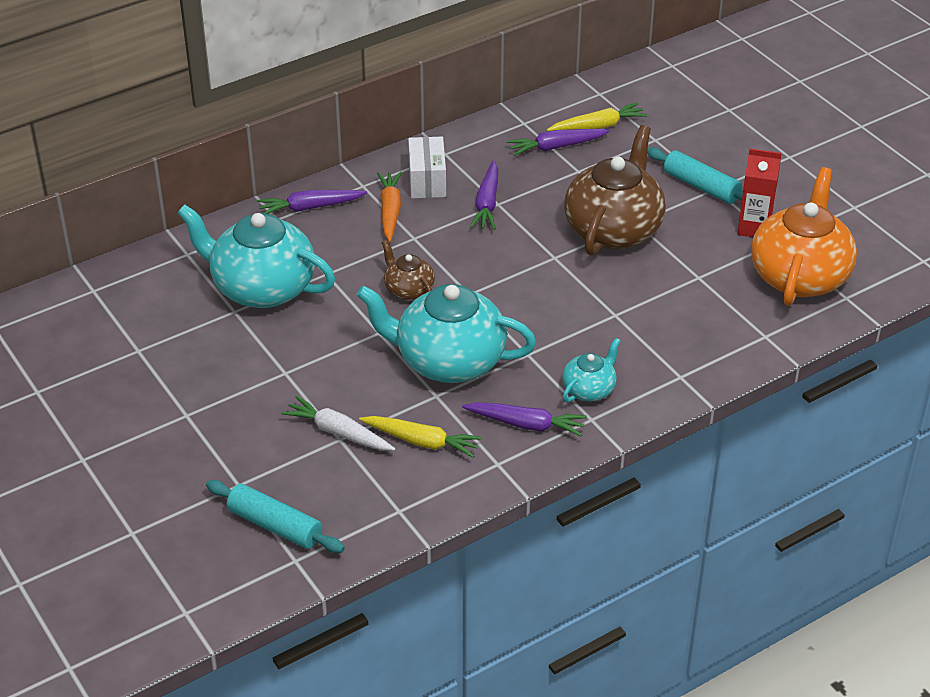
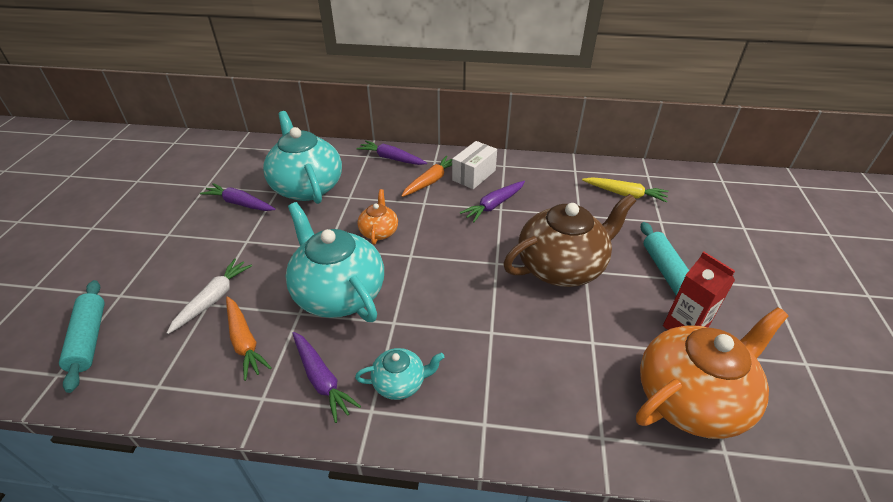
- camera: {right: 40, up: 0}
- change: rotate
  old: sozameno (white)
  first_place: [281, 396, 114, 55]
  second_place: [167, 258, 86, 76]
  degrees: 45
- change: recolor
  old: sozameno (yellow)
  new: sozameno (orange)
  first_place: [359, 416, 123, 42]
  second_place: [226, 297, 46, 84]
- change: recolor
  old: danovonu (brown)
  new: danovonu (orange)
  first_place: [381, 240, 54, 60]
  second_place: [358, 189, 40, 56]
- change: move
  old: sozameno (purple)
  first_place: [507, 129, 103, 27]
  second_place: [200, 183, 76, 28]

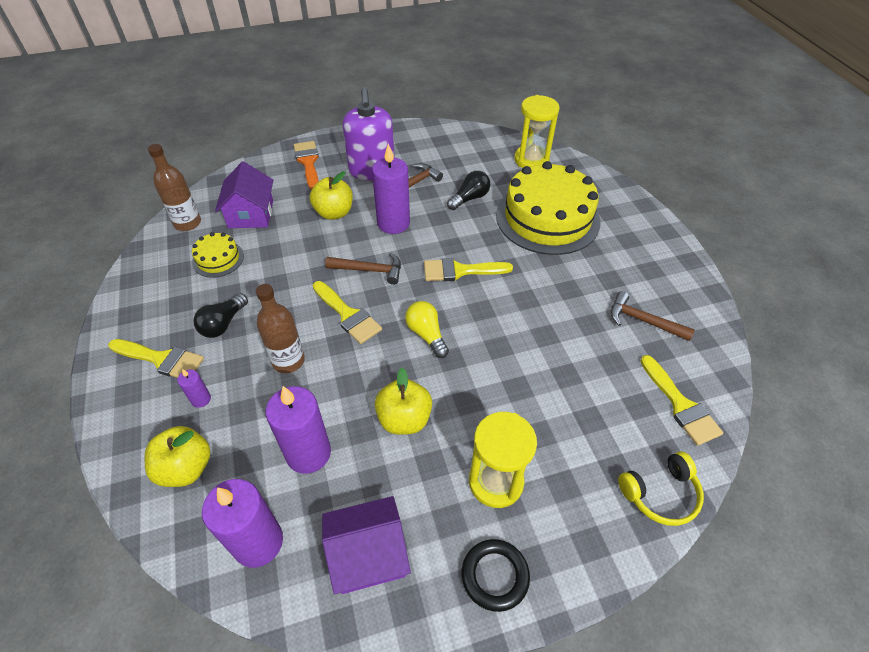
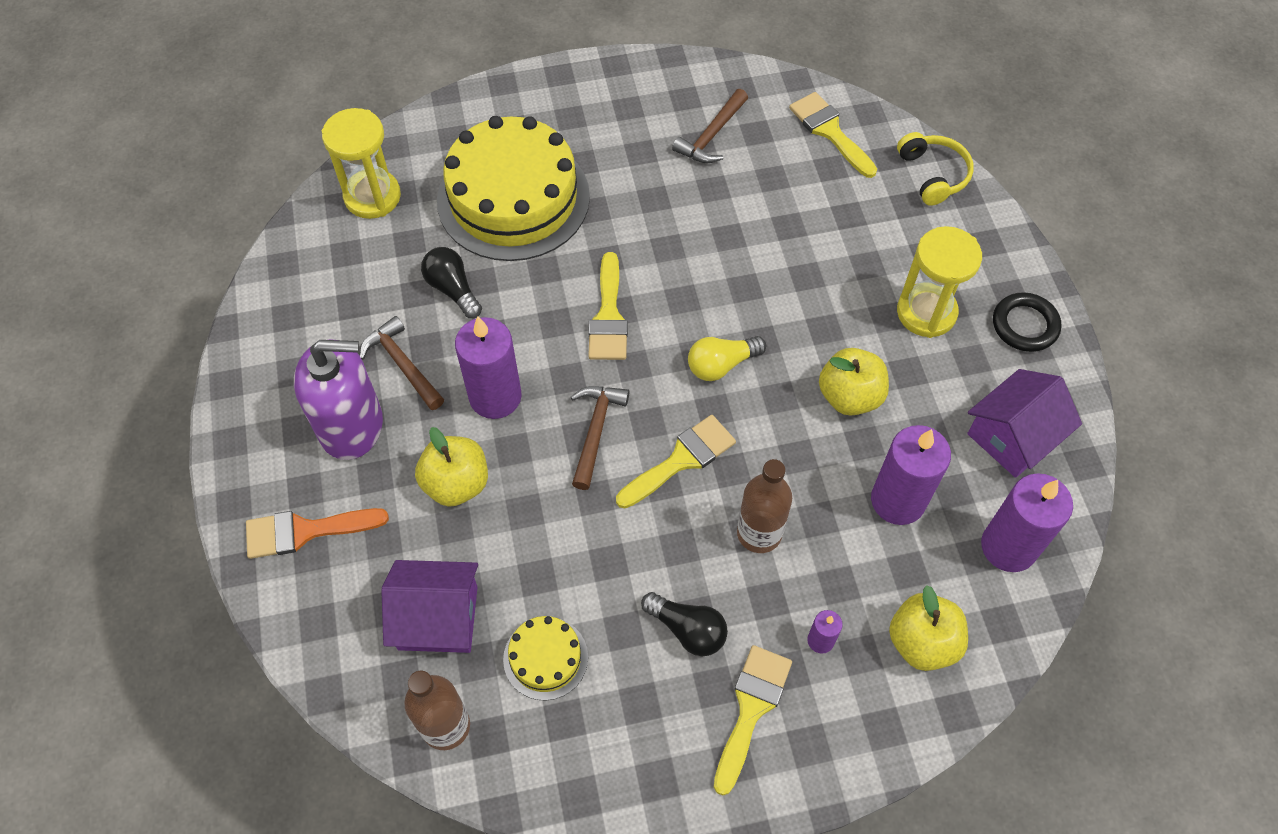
- camera: {right: -85, up: 10}
- change: rotate
  old: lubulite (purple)
  first_place: [322, 496, 89, 98]
  second_place: [967, 369, 115, 109]
  degrees: 60
- change: rotate
  old: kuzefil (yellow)
  first_place: [640, 355, 83, 91]
  second_place: [789, 92, 88, 86]
  degrees: -105

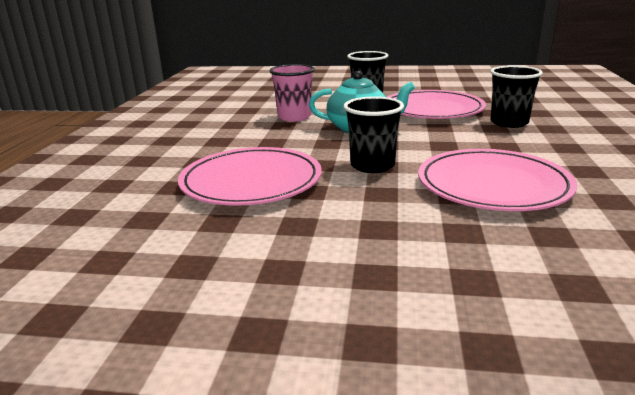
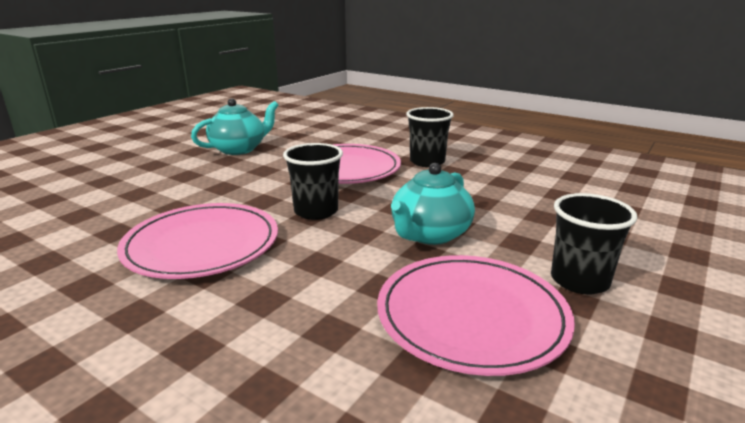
- camera: {right: 115, up: 0}
- change: delete
  old: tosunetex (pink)
  first_place: [269, 64, 46, 58]
- change: move
  old: tosunetex (black)
  first_place: [490, 65, 53, 63]
  second_place: [406, 107, 48, 60]
- change: insert
  new: danovonu (turquoise)
  second_place: [191, 98, 88, 57]

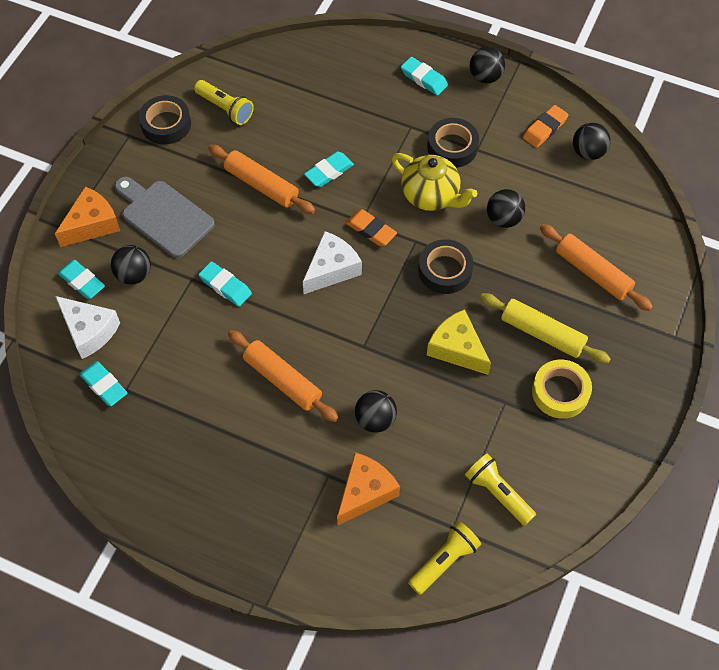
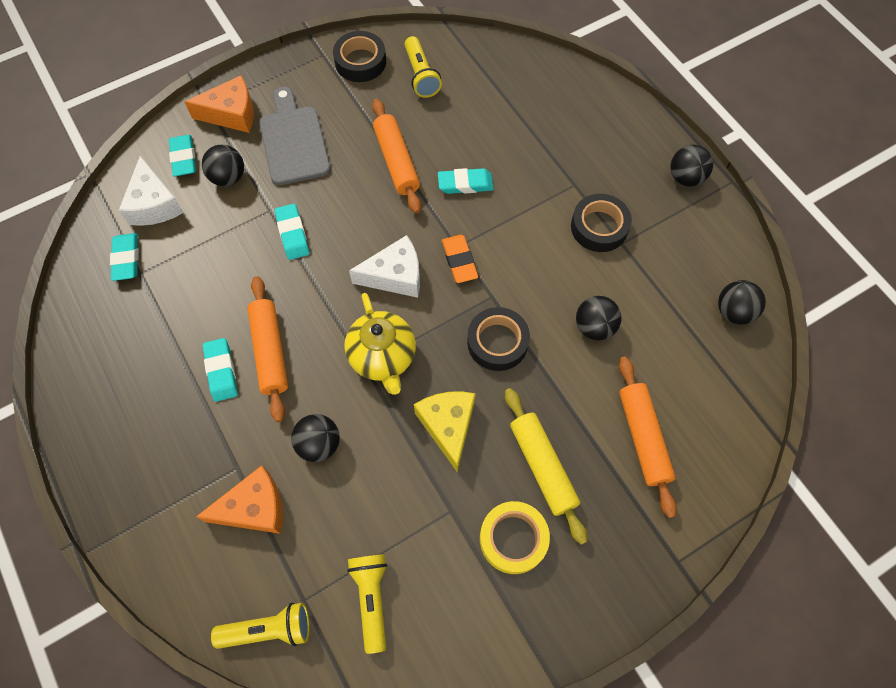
- camera: {right: 35, up: 5}
- change: move
  old: danovonu (yellow)
  first_place: [392, 153, 85, 58]
  second_place: [344, 293, 72, 102]
- change: move
  old: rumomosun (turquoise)
  first_place: [401, 57, 47, 39]
  second_place: [203, 338, 35, 64]
- change: delete
  old: rumomosun (orange)
  first_place: [523, 105, 46, 43]

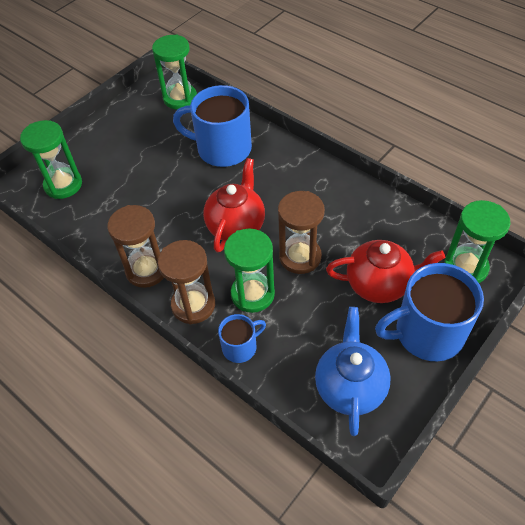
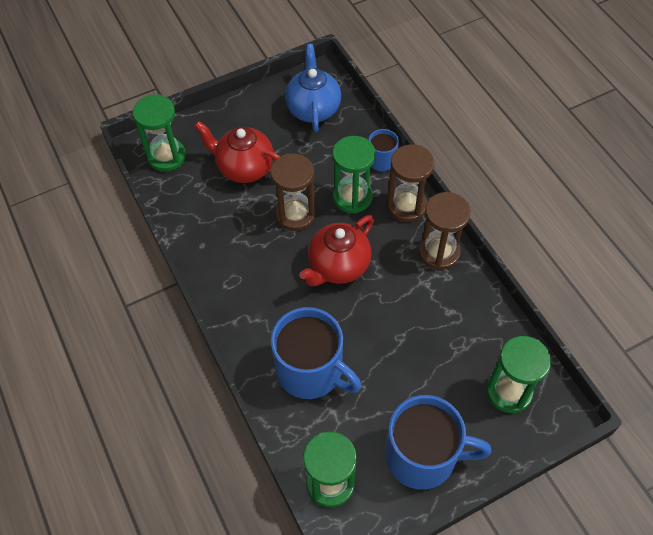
- camera: {right: -160, up: 5}
- change: rotate
  old: danovonu (blue)
  first_place: [315, 307, 76, 129]
  second_place: [285, 44, 56, 88]
  degrees: 150
- change: move
  old: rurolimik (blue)
  first_place: [375, 263, 109, 98]
  second_place: [385, 395, 106, 95]

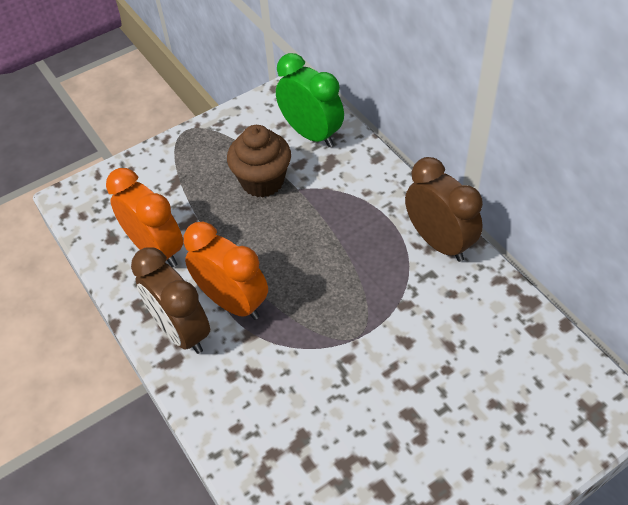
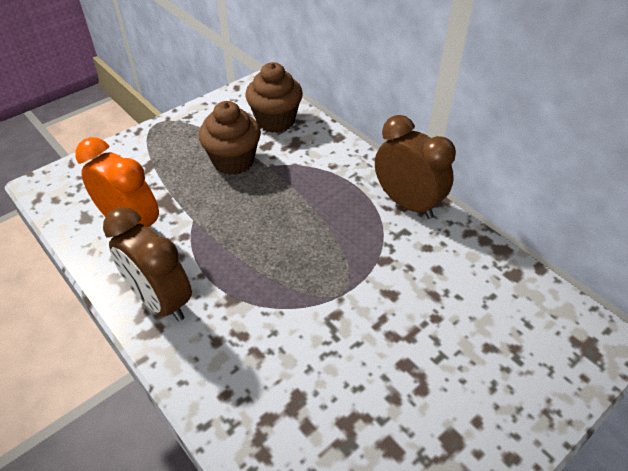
- camera: {right: -10, up: -5}
- change: delete
  old: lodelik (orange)
  first_place: [183, 221, 85, 99]
- change: replace
  old: lodelik (green)
  new: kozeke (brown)
  first_place: [276, 53, 68, 94]
  second_place: [245, 62, 58, 71]

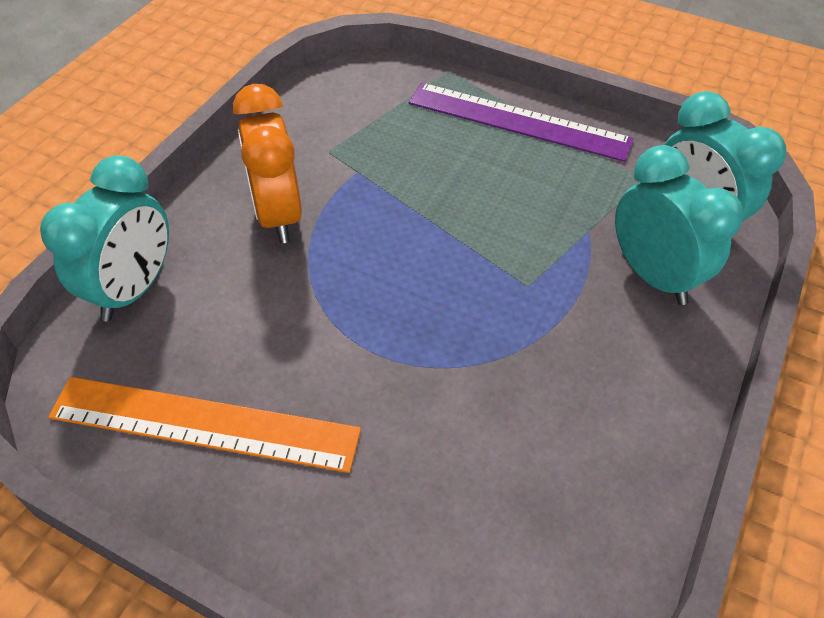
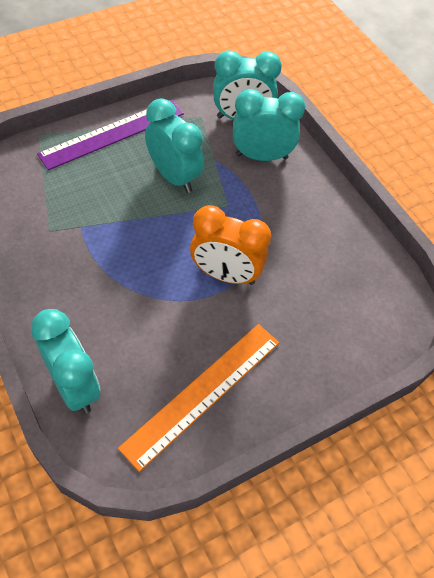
- camera: {right: -60, up: 5}
- change: move
  old: lodelik (orange)
  first_place: [233, 84, 69, 159]
  second_place: [190, 205, 81, 80]
- change: insert
  new: lodelik (turquoise)
  second_place: [145, 98, 59, 95]

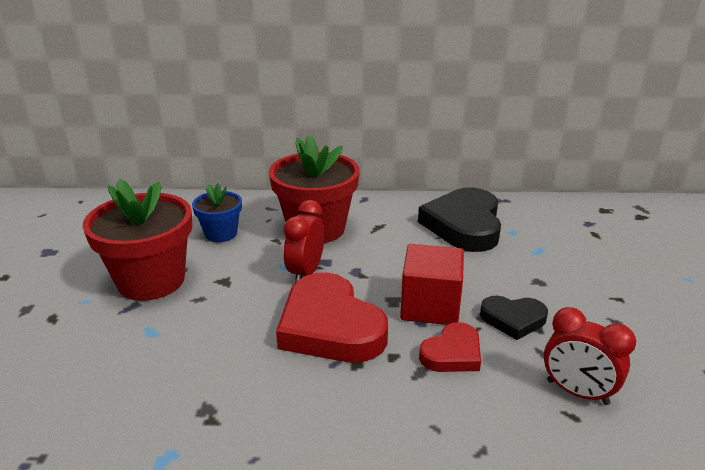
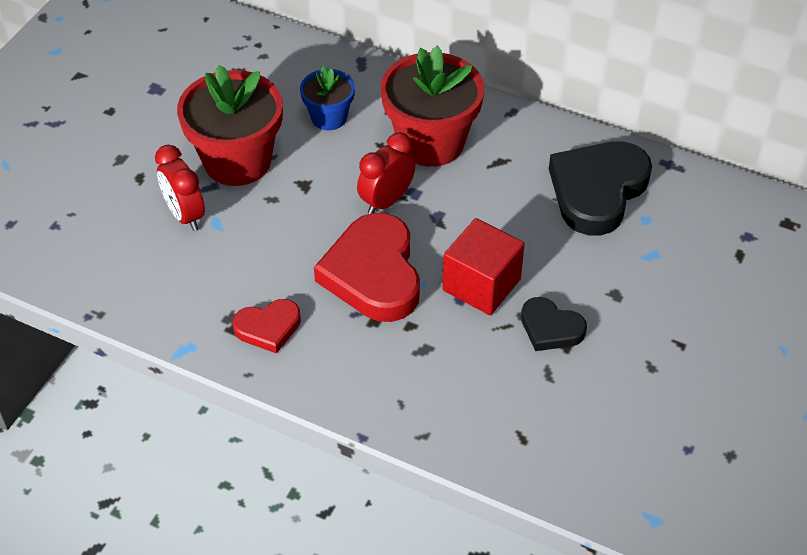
- camera: {right: 25, up: 20}
- change: move
  old: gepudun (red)
  first_place: [419, 322, 62, 50]
  second_place: [233, 299, 68, 55]
- change: move
  old: lodelik (red)
  first_place: [544, 307, 92, 98]
  second_place: [155, 145, 50, 86]

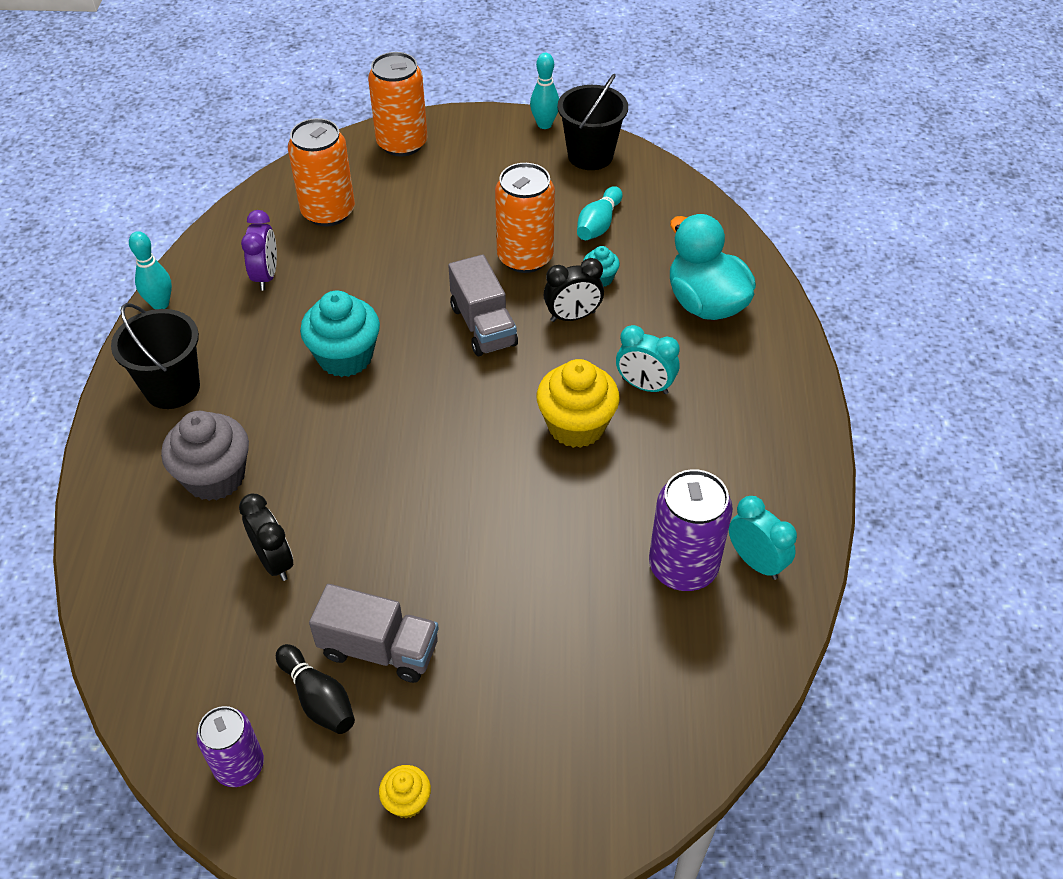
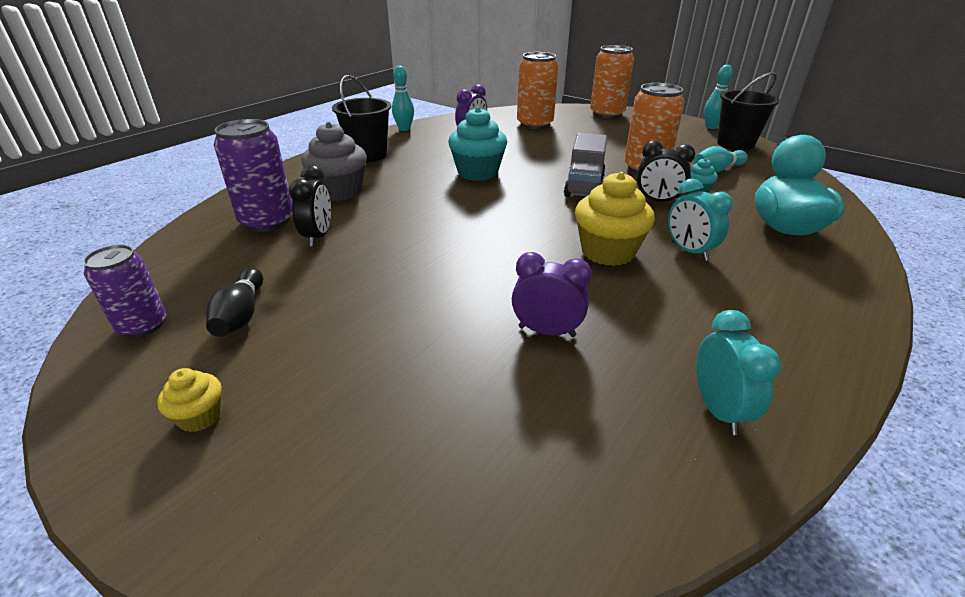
- camera: {right: 35, up: -15}
- change: delete
  old: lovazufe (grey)
  first_place: [309, 584, 130, 99]
- change: move
  old: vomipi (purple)
  first_place: [649, 469, 84, 122]
  second_place: [214, 119, 79, 113]
- change: insert
  new: lodelik (purple)
  second_place: [512, 252, 80, 85]

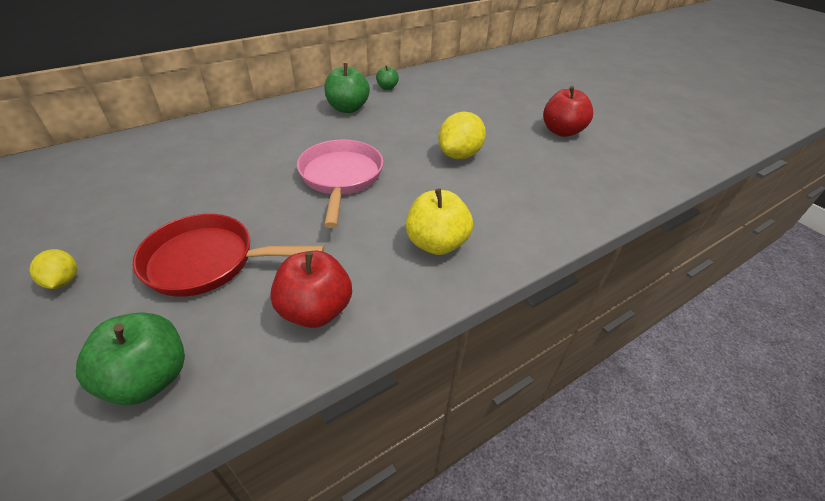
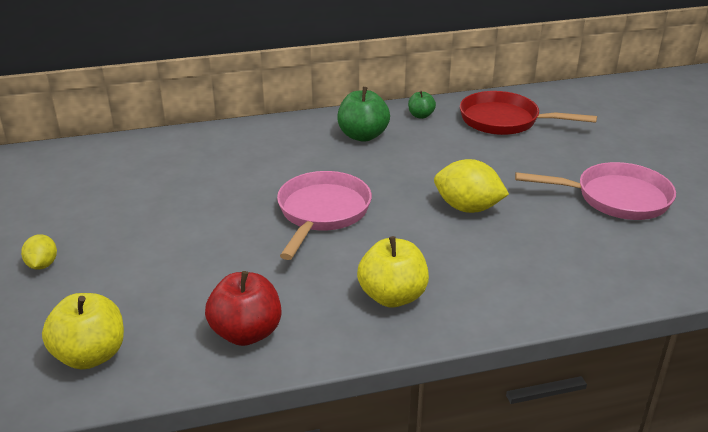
- camera: {right: 20, up: -10}
- change: recolor
  old: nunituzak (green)
  new: nunituzak (yellow)
  first_place: [76, 313, 109, 92]
  second_place: [42, 293, 82, 77]
- change: move
  old: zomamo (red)
  first_place: [133, 214, 191, 83]
  second_place: [460, 91, 137, 44]
- change: rotate
  old: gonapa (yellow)
  first_place: [438, 112, 48, 47]
  second_place: [434, 159, 75, 54]
  degrees: 60
- change: replace
  old: nunituzak (red)
  new: zomamo (pink)
  first_place: [543, 86, 50, 51]
  second_place: [515, 162, 161, 58]

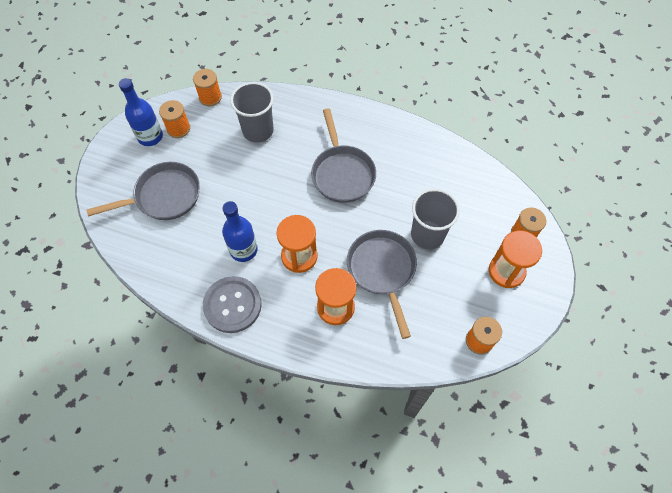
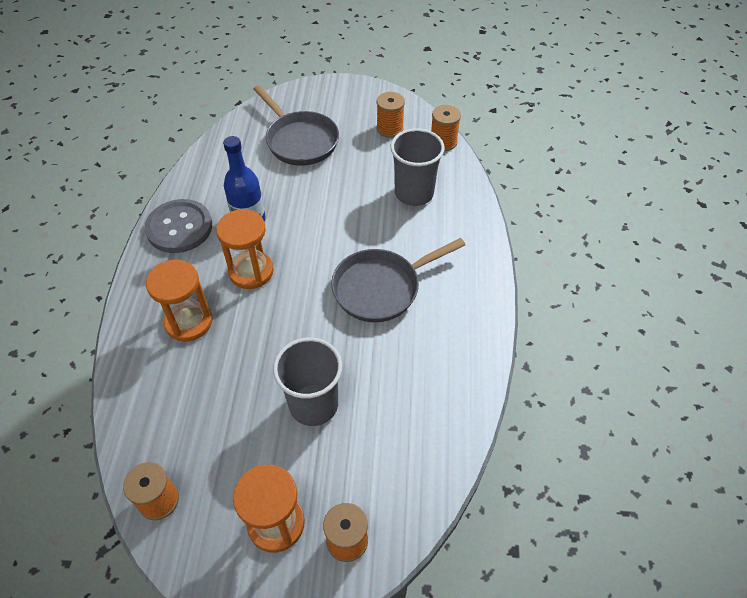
- camera: {right: 75, up: -10}
- change: delete
  old: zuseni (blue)
  first_place: [119, 78, 44, 68]
- change: delete
  old: zomamo (grey)
  first_place: [347, 230, 70, 109]

